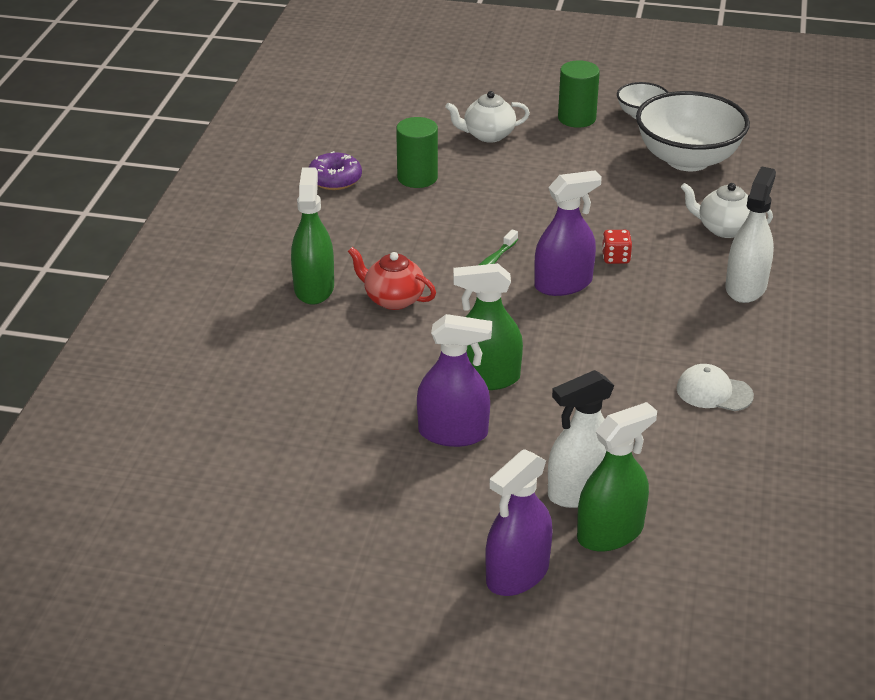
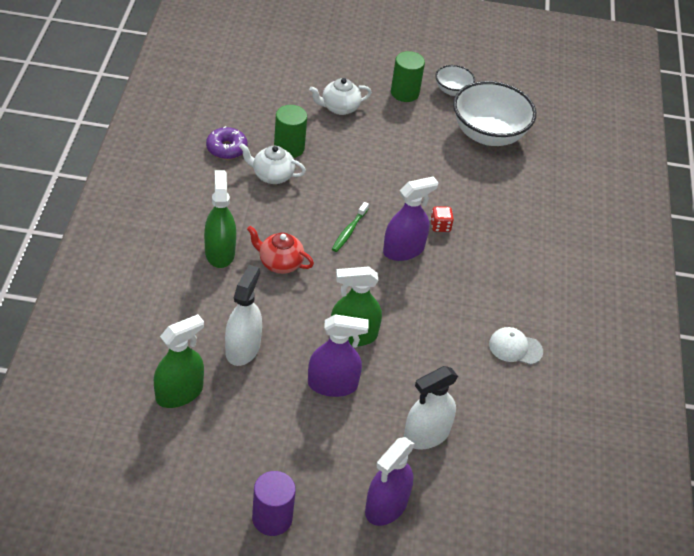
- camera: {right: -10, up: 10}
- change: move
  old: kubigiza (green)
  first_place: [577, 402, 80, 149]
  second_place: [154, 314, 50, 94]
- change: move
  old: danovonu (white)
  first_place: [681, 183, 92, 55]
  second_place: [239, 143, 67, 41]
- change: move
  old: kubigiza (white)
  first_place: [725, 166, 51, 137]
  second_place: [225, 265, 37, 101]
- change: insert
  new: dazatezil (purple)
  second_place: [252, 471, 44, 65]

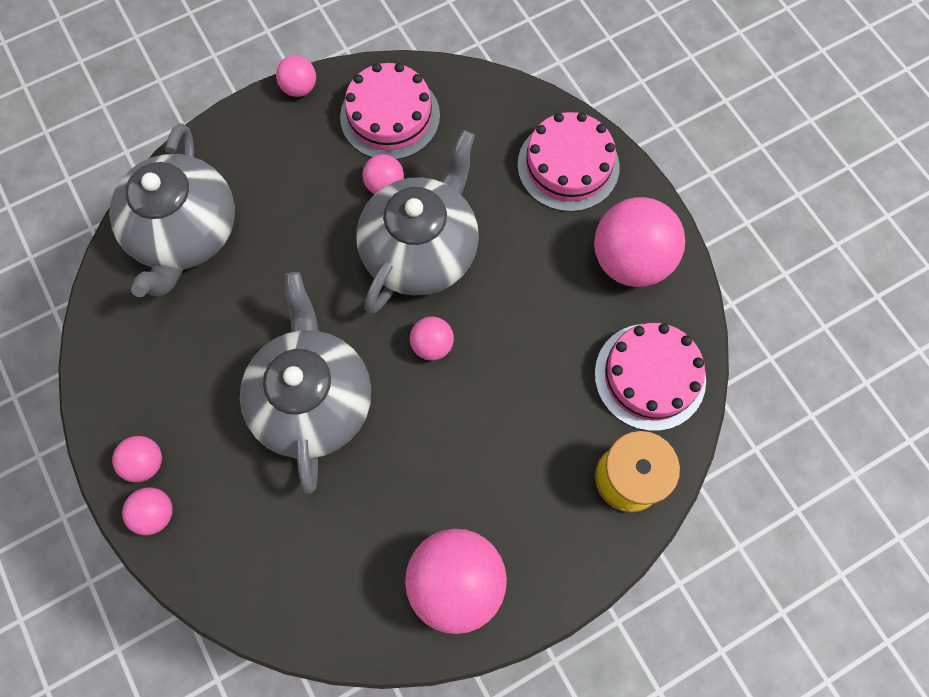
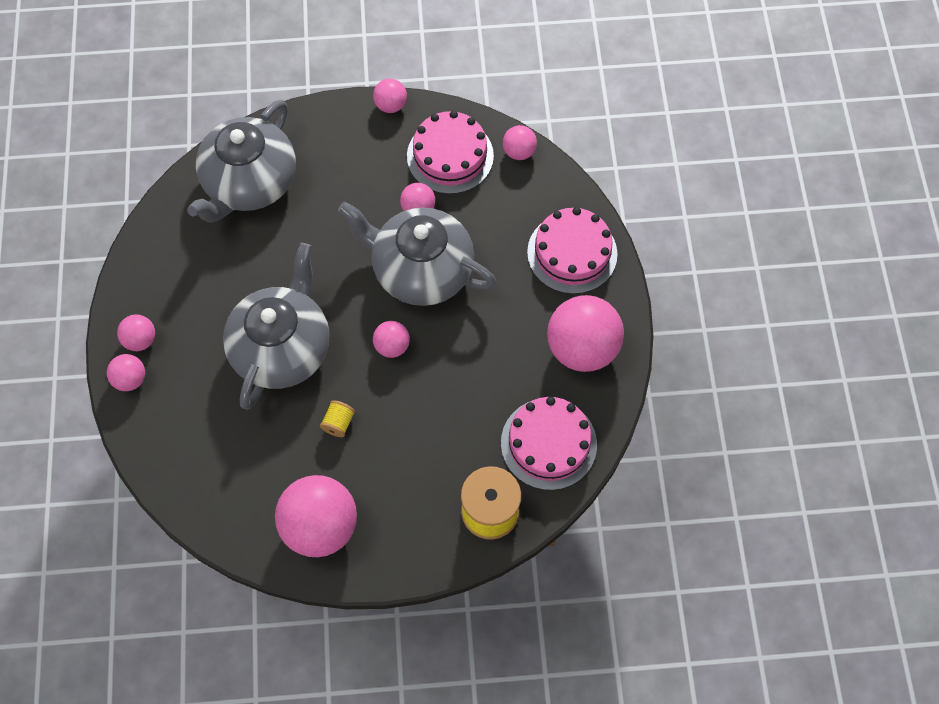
- camera: {right: 25, up: -5}
- change: rotate
  old: danovonu (grey)
  first_place: [357, 130, 122, 183]
  second_place: [338, 202, 158, 104]
  degrees: -120
- change: insert
  new: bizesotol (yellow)
  second_place: [320, 400, 35, 37]
- change: insert
  new: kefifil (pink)
  second_place: [503, 125, 34, 35]

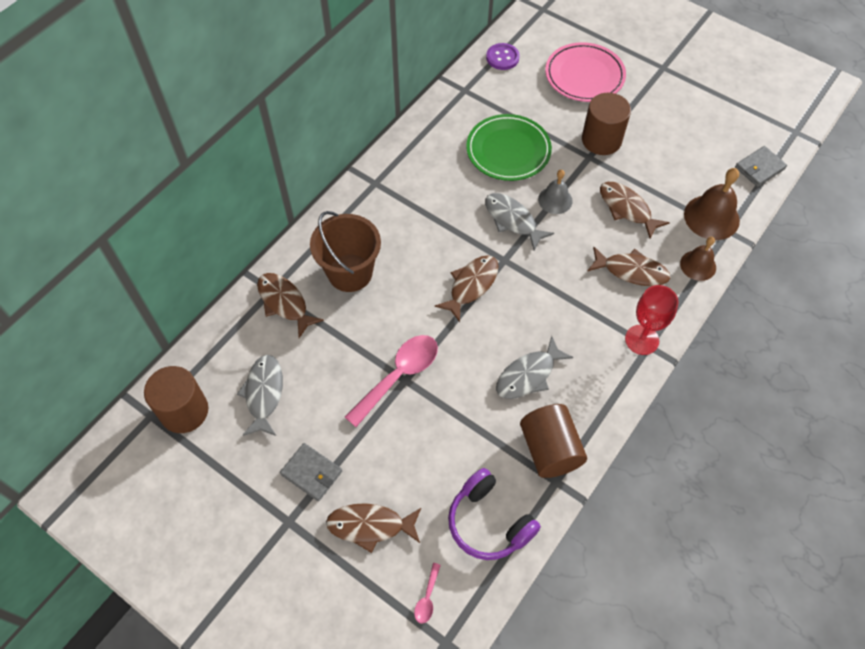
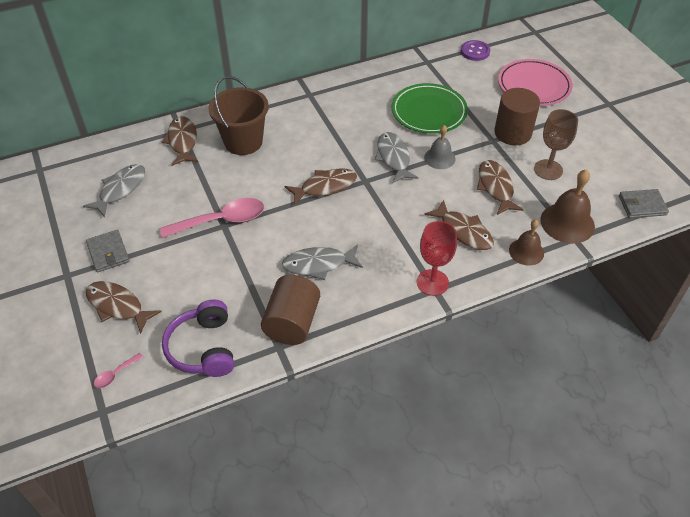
- camera: {right: 30, up: -10}
- change: delete
  old: dazatezil (brown)
  first_place: [144, 366, 64, 67]
- change: insert
  new: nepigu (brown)
  second_place: [534, 109, 44, 71]

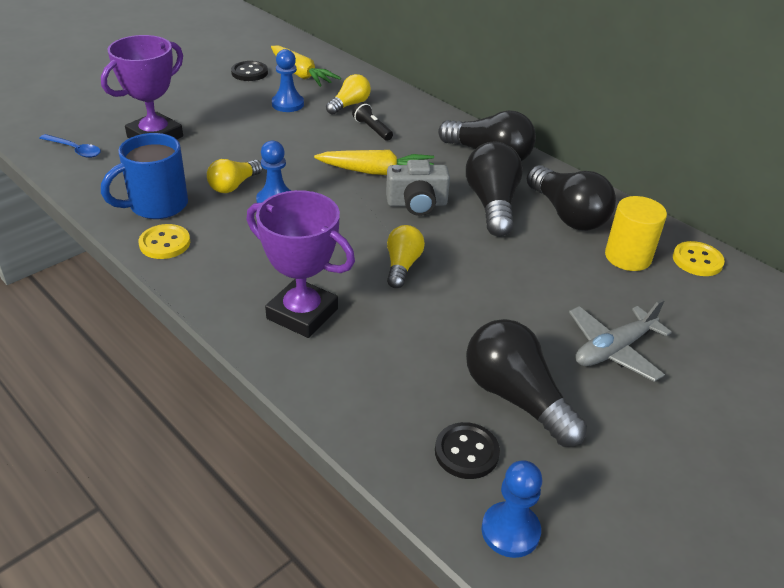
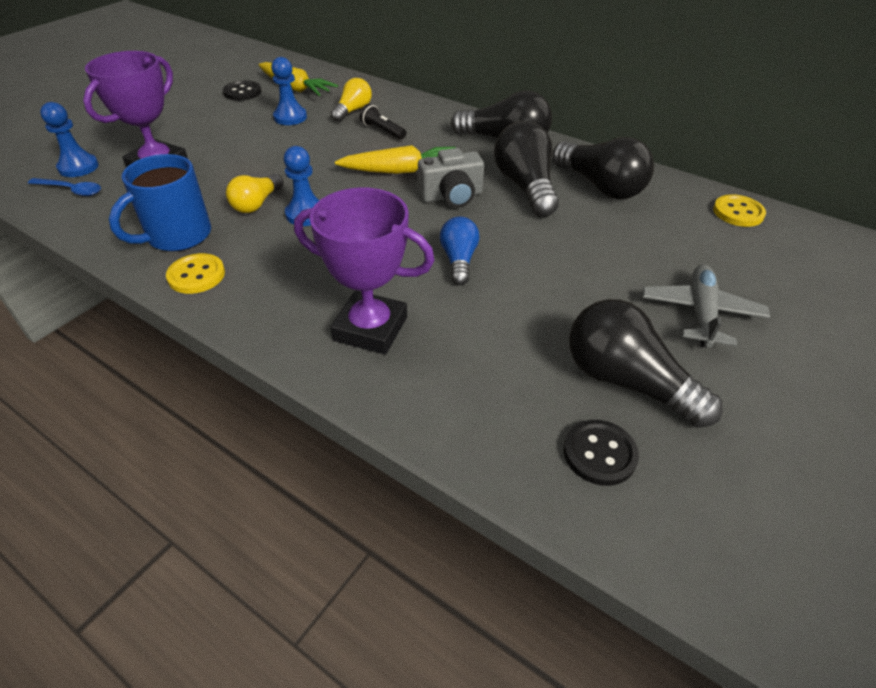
- camera: {right: -10, up: 5}
- change: recolor
  old: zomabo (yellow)
  new: zomabo (blue)
  first_place: [387, 225, 38, 63]
  second_place: [440, 216, 40, 69]
- change: move
  old: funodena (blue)
  first_place: [482, 461, 60, 97]
  second_place: [40, 102, 59, 75]
- change: rotate
  old: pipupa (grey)
  first_place: [569, 299, 103, 83]
  second_place: [643, 264, 127, 84]
  degrees: 150
- change: delete
  old: dazatezil (yellow)
  first_place: [605, 196, 62, 75]

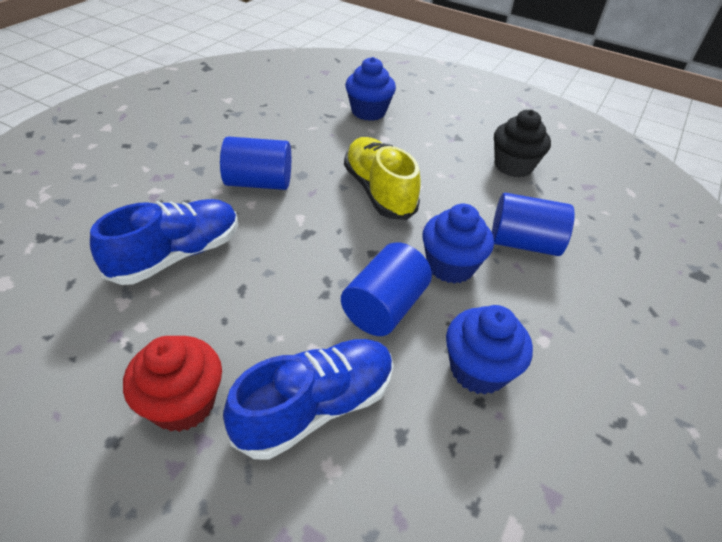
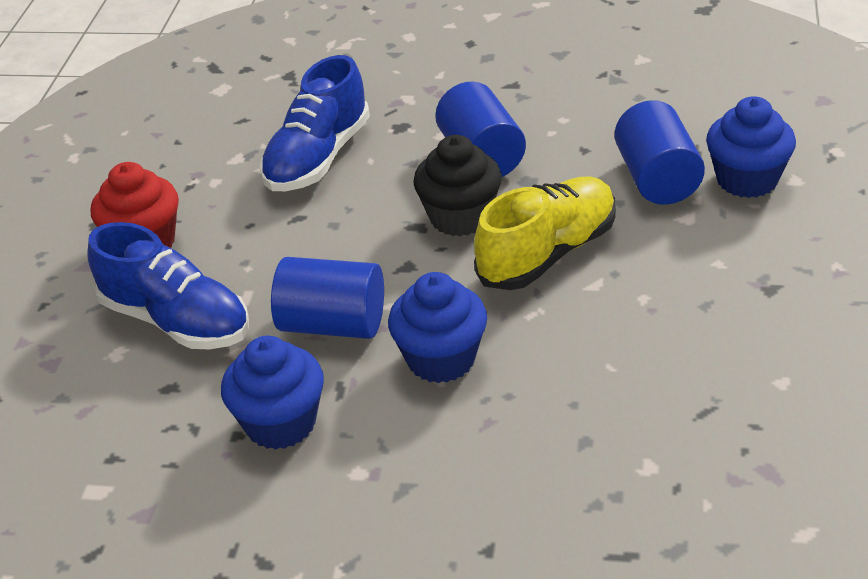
- camera: {right: 75, up: -5}
- change: rotate
  old: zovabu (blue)
  first_place: [90, 199, 148, 86]
  second_place: [260, 55, 110, 136]
  degrees: 90
- change: move
  old: dazatezil (blue)
  first_place: [492, 193, 83, 63]
  second_place: [615, 100, 90, 105]
- change: move
  old: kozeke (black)
  first_place: [494, 110, 57, 68]
  second_place: [413, 135, 89, 101]

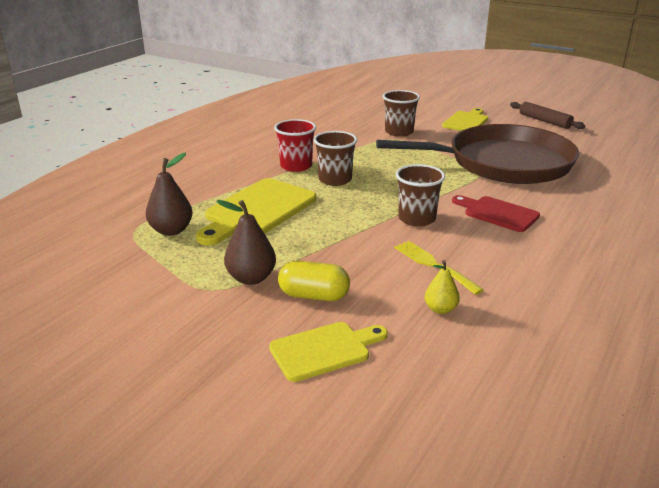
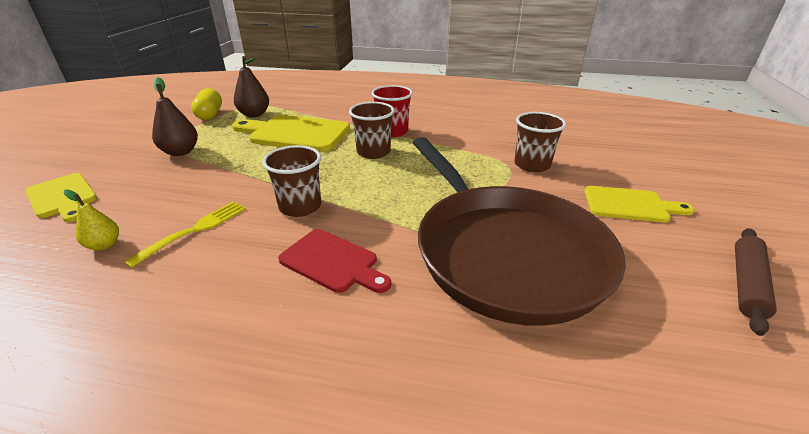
- camera: {right: 70, up: 5}
- change: move
  old: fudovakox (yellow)
  first_place: [278, 261, 72, 40]
  second_place: [191, 88, 31, 32]
- change: rotate
  old: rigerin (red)
  first_place: [452, 195, 88, 37]
  second_place: [278, 229, 113, 64]
  degrees: 105

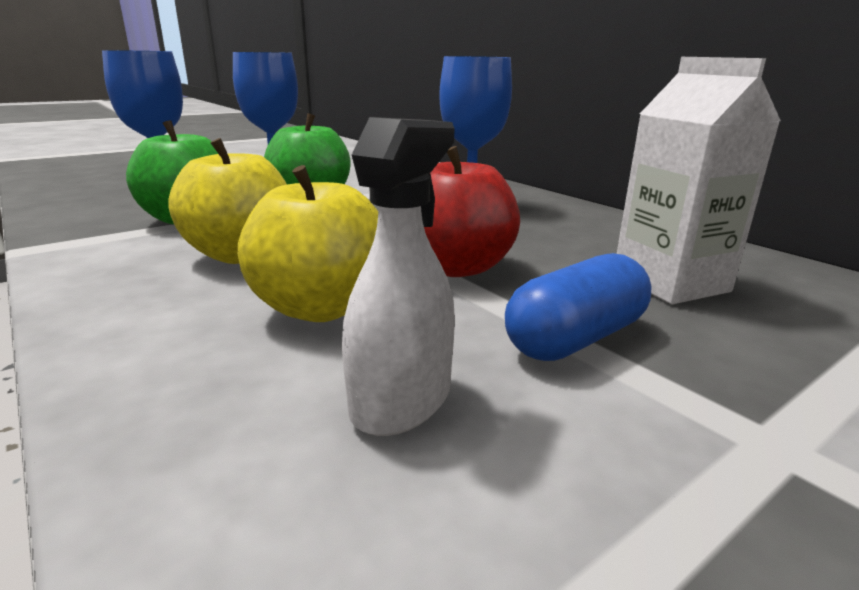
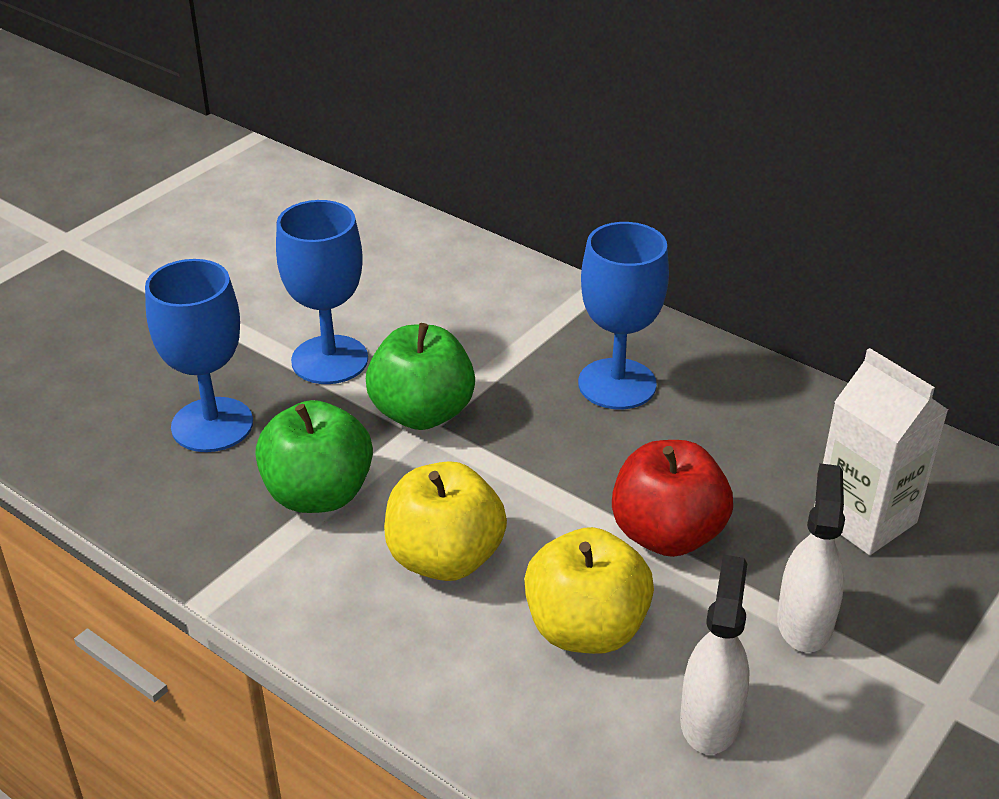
- camera: {right: -15, up: 15}
- change: replace
  old: fudovakox (blue)
  new: kubigiza (white)
  first_place: [505, 253, 147, 108]
  second_place: [777, 463, 68, 189]

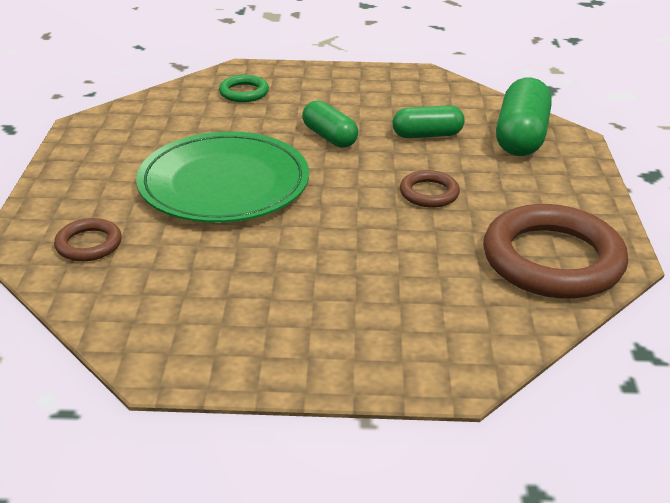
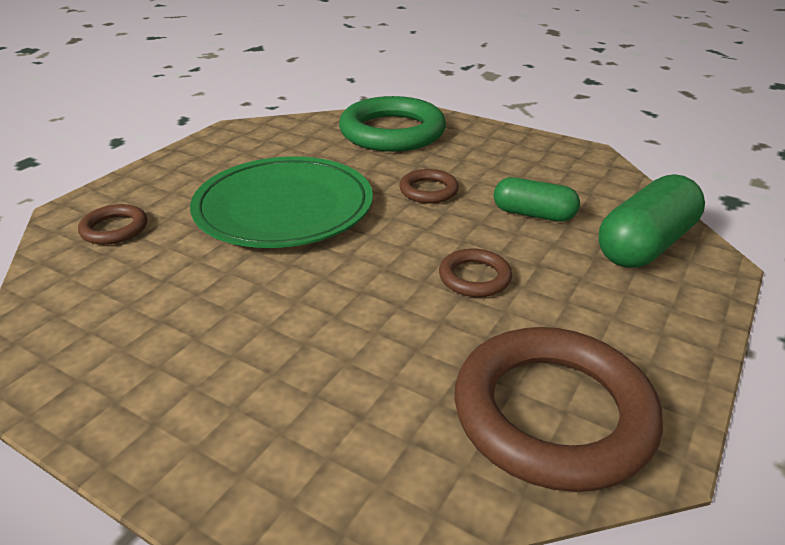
- camera: {right: 30, up: 0}
- change: resize
  old: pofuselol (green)
  first_place: [219, 75, 50, 27]
  second_place: [339, 96, 107, 56]
  factor: 2.12
- change: replace
  old: fudovakox (green)
  new: pofuselol (brown)
  first_place: [302, 100, 56, 48]
  second_place: [399, 169, 60, 34]

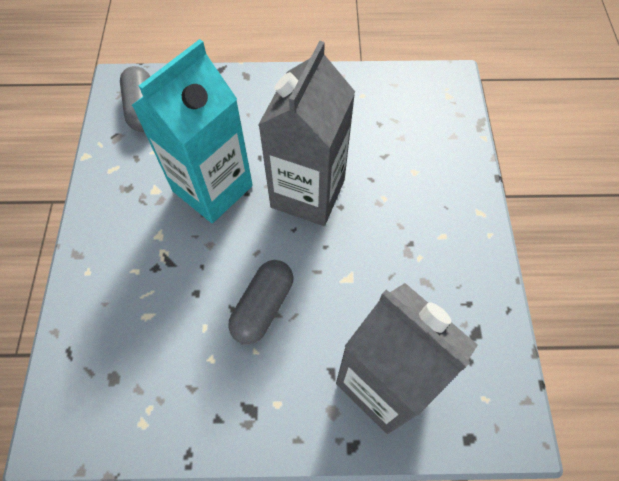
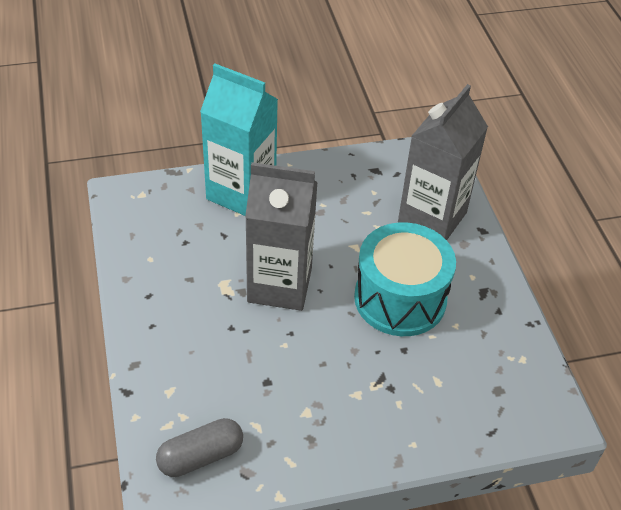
- camera: {right: -105, up: -15}
- change: move
  old: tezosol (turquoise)
  first_place: [132, 39, 121, 184]
  second_place: [200, 64, 78, 152]
- change: replace
  old: fudovakox (grey)
  new: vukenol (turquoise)
  first_place: [228, 260, 65, 84]
  second_place: [354, 223, 102, 113]

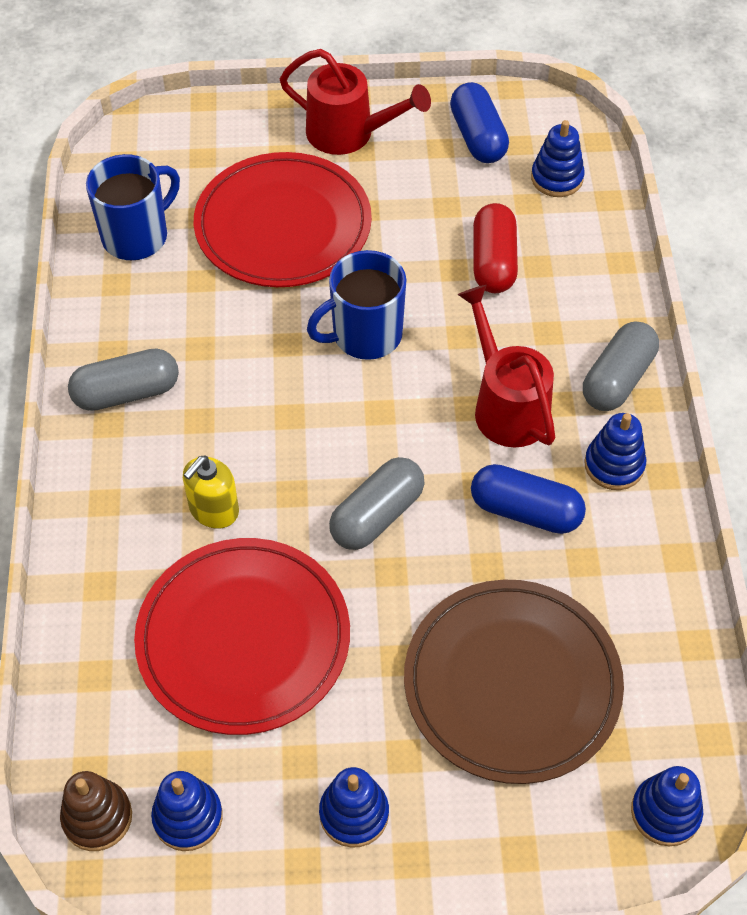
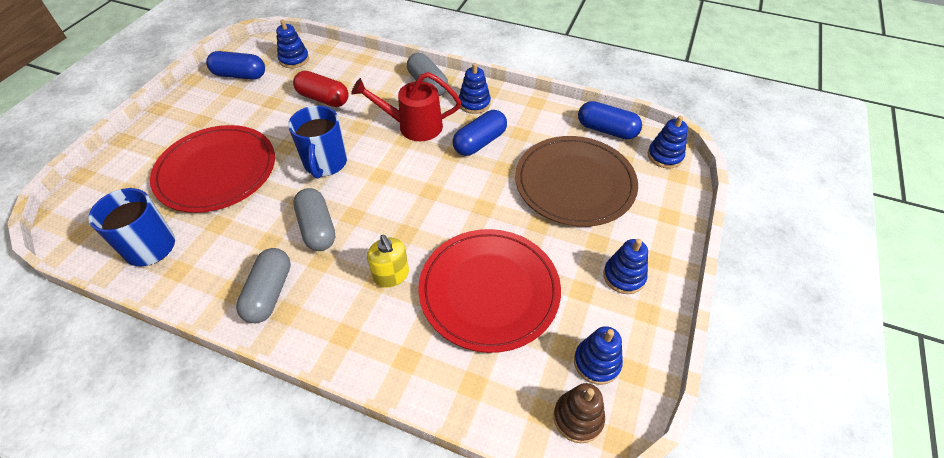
- camera: {right: -65, up: -5}
- change: delete
  old: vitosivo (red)
  first_place: [280, 49, 151, 106]
- change: move
  old: fudovakox (grey)
  first_place: [329, 457, 95, 93]
  second_place: [293, 188, 42, 63]
- change: insert
  new: fudovakox (blue)
  second_place: [578, 101, 64, 38]

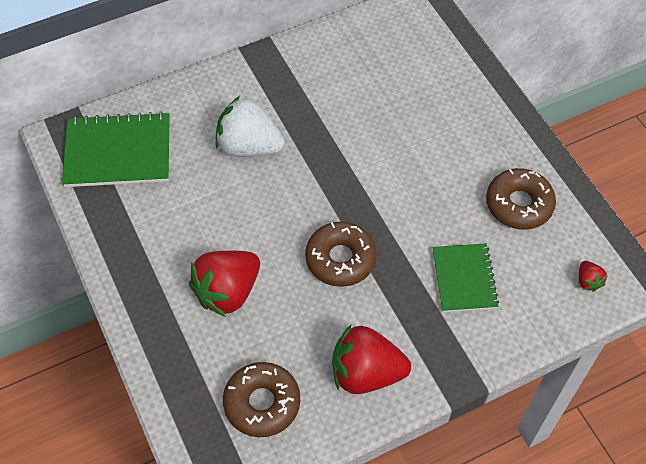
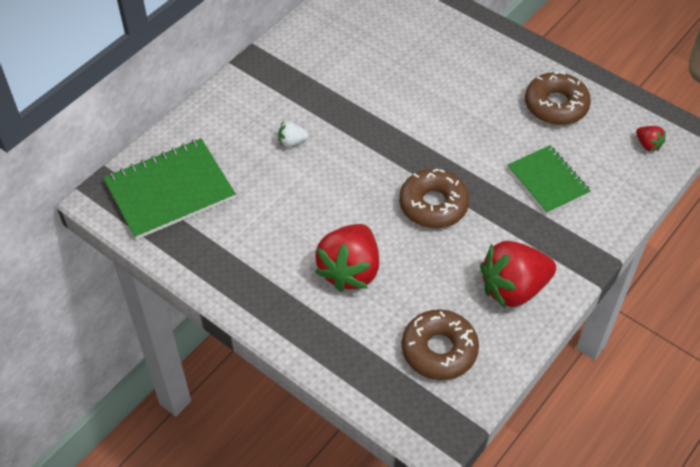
- camera: {right: -25, up: -5}
- change: resize
  old: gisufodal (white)
  first_place: [216, 96, 69, 61]
  second_place: [278, 121, 31, 26]
  factor: 0.44

